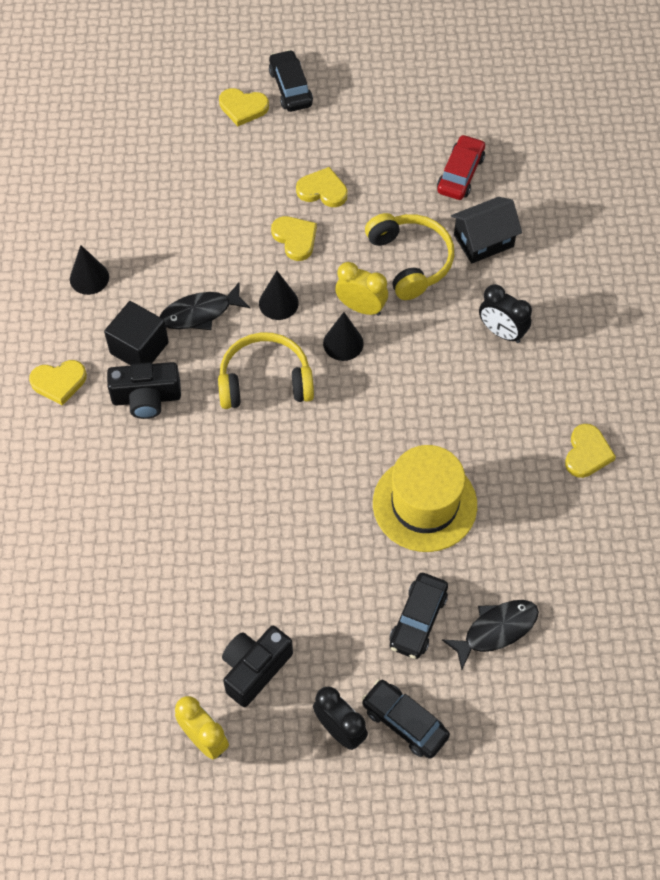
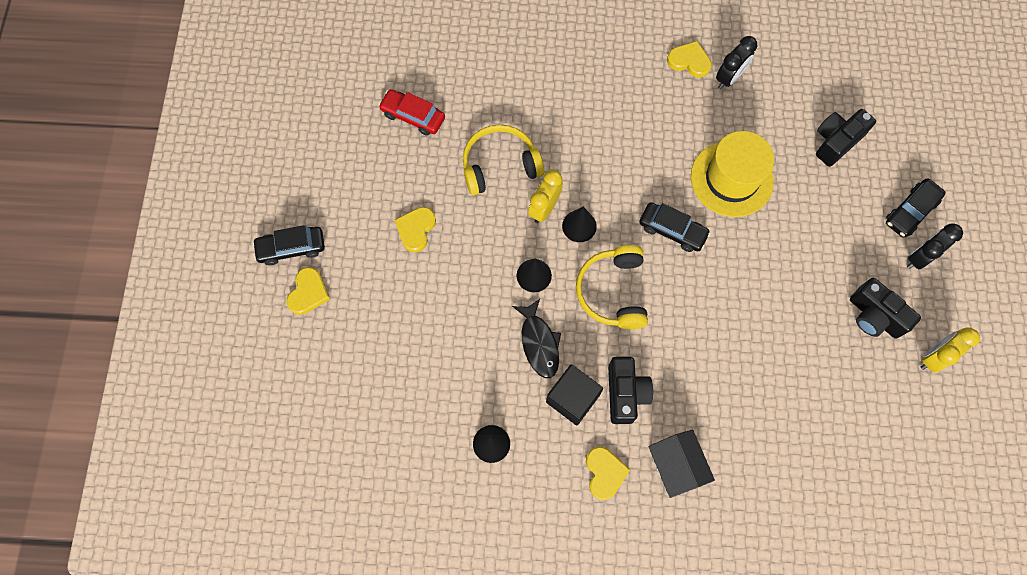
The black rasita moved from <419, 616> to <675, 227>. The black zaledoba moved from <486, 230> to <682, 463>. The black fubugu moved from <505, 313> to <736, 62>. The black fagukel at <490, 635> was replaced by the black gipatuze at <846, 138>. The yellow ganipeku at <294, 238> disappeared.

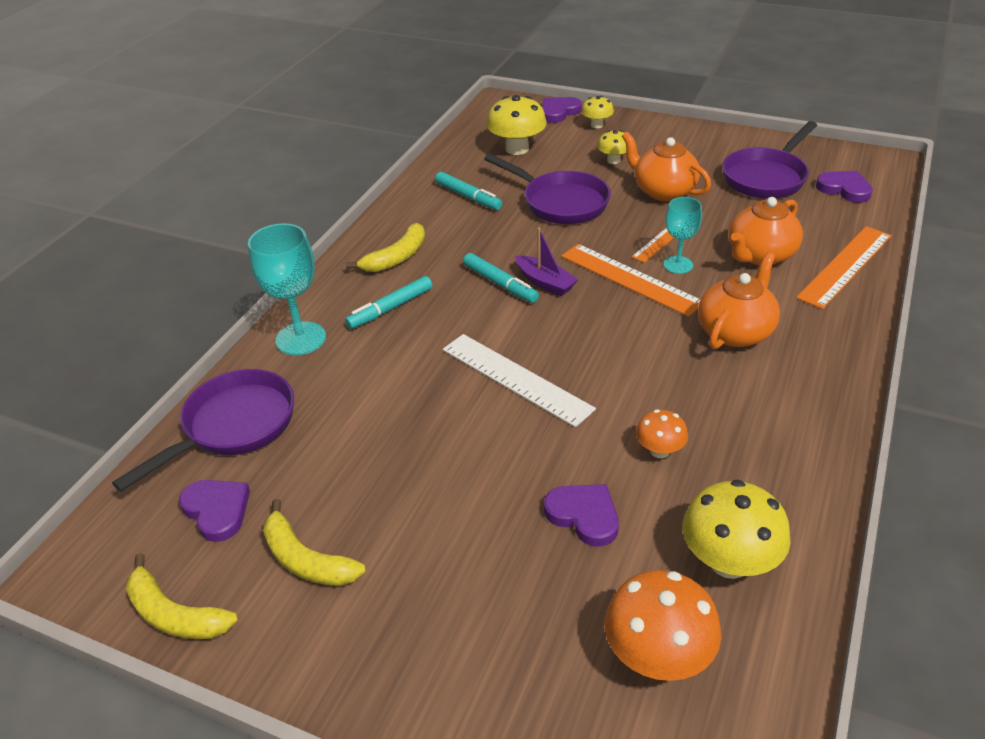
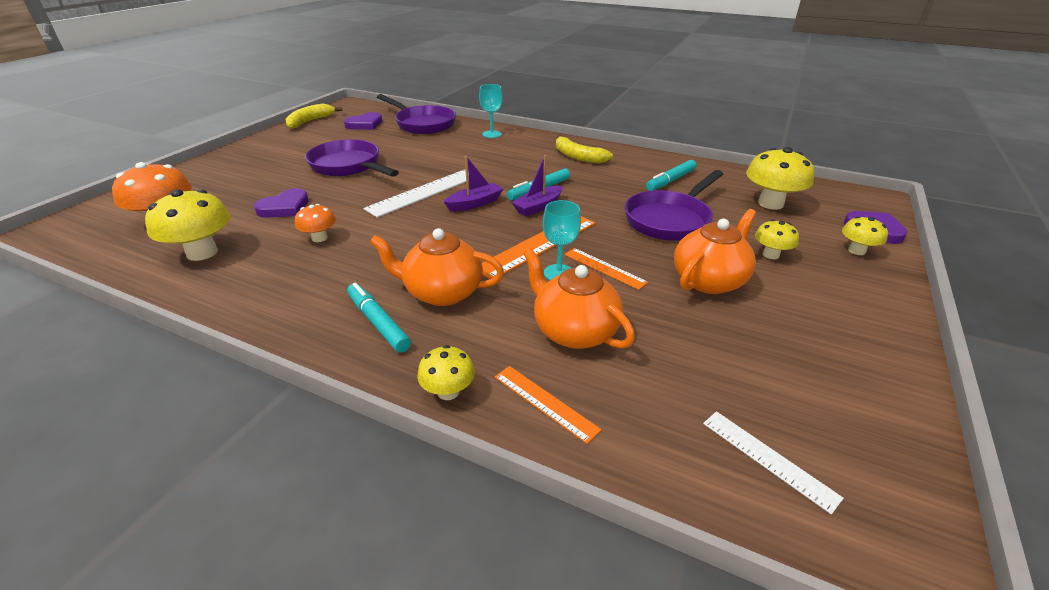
The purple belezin moved from <769, 160> to <352, 158>. The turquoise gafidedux moved from <388, 302> to <379, 318>. The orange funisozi at <739, 300> turned 150 degrees clockwise. The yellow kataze at <446, 372> appeared. The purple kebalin at <473, 183> appeared. The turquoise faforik at <287, 289> changed to 0.63 times the size. The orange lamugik at <844, 267> changed to 0.57 times the size. The purple ganipeku at <844, 187> was replaced by the white lamugik at <773, 462>. The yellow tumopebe at <314, 542> disappeared.

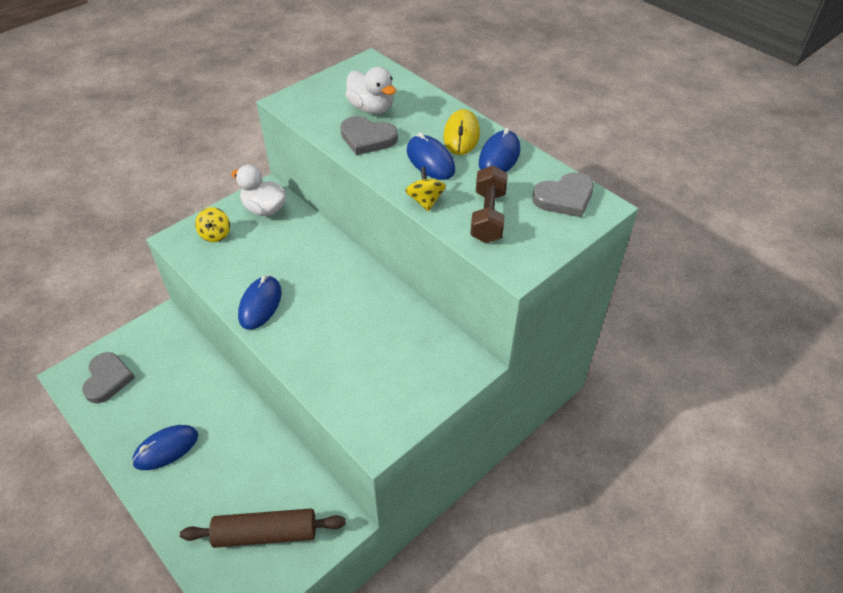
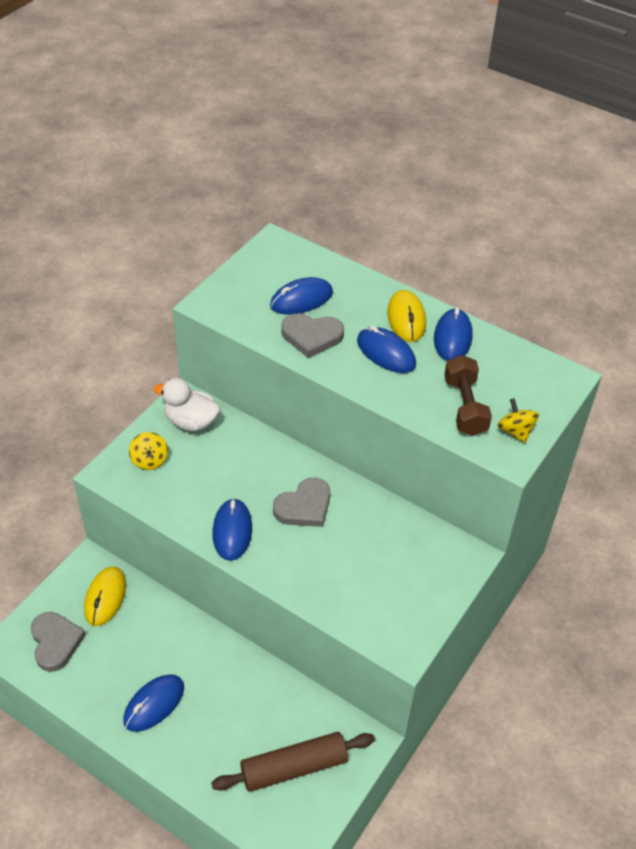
The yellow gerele at <105, 596> appeared. The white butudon at <371, 90> was replaced by the blue gerele at <301, 296>. The grey ganipeku moved from <563, 194> to <301, 502>. The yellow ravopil moved from <425, 189> to <518, 420>.

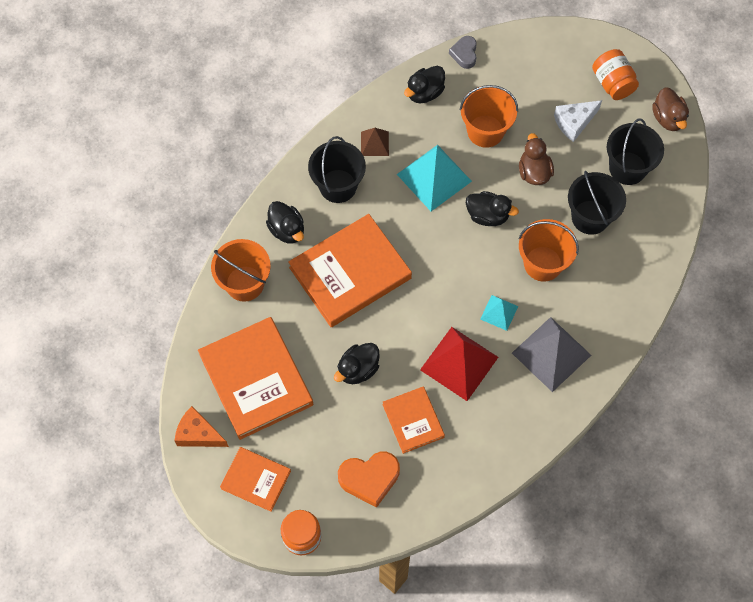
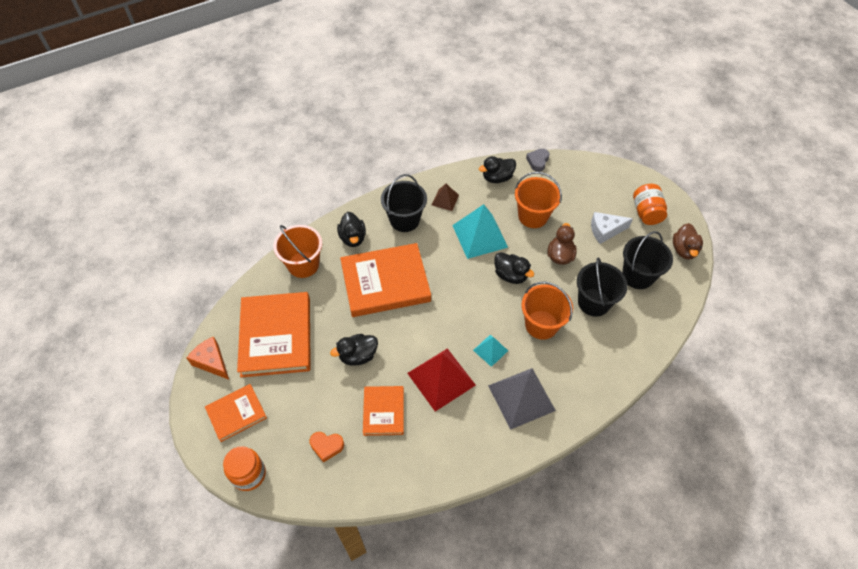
The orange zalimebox at <255, 479> turned 75 degrees counterclockwise. The orange ganipeku at <369, 480> changed to 0.61 times the size.

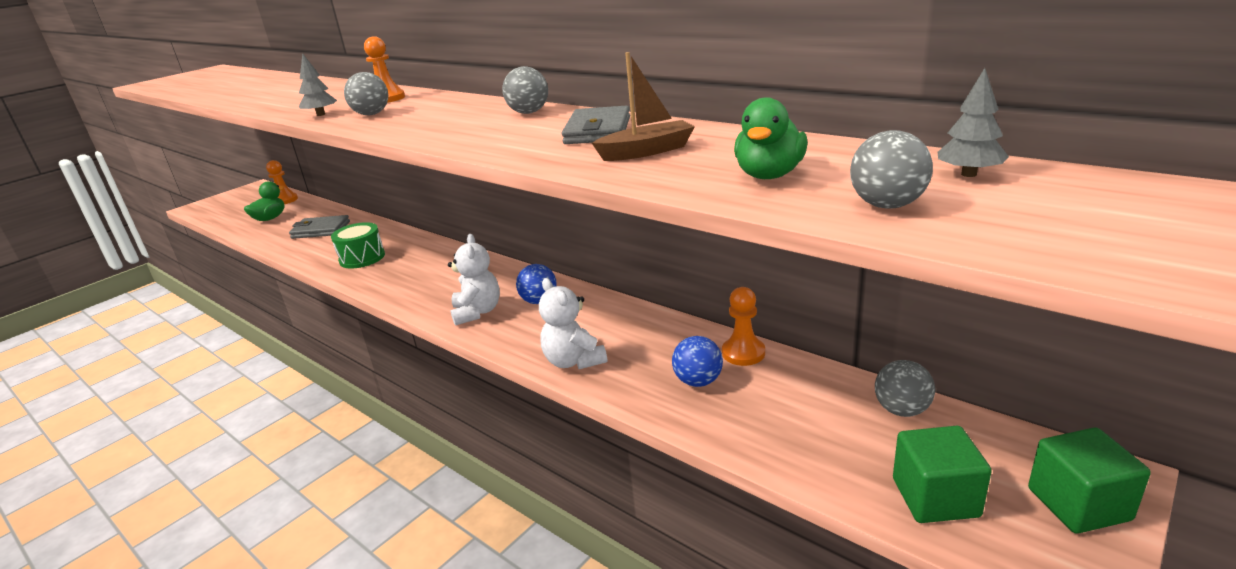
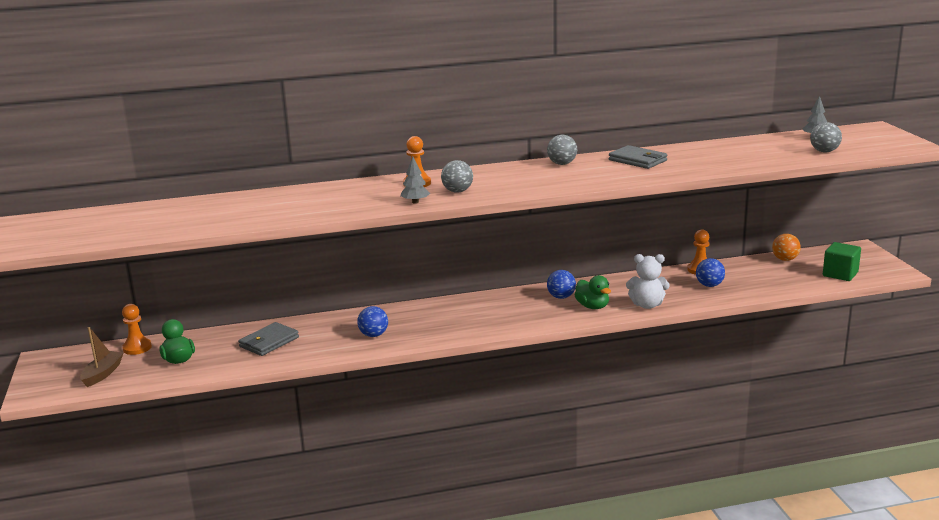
The brown kebalin moved from <643, 106> to <101, 357>. The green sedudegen at <358, 245> was replaced by the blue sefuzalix at <372, 321>. The green butudon moved from <771, 138> to <592, 292>. The grey sefuzalix at <905, 388> became the orange sefuzalix at <786, 247>. The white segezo at <474, 280> disappeared. The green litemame at <1089, 481> disappeared.

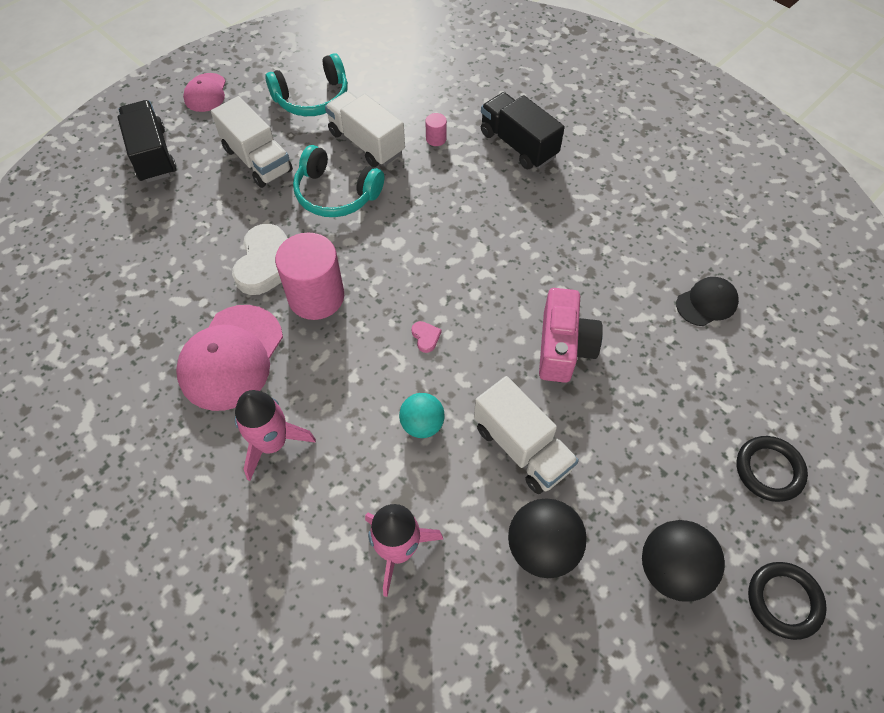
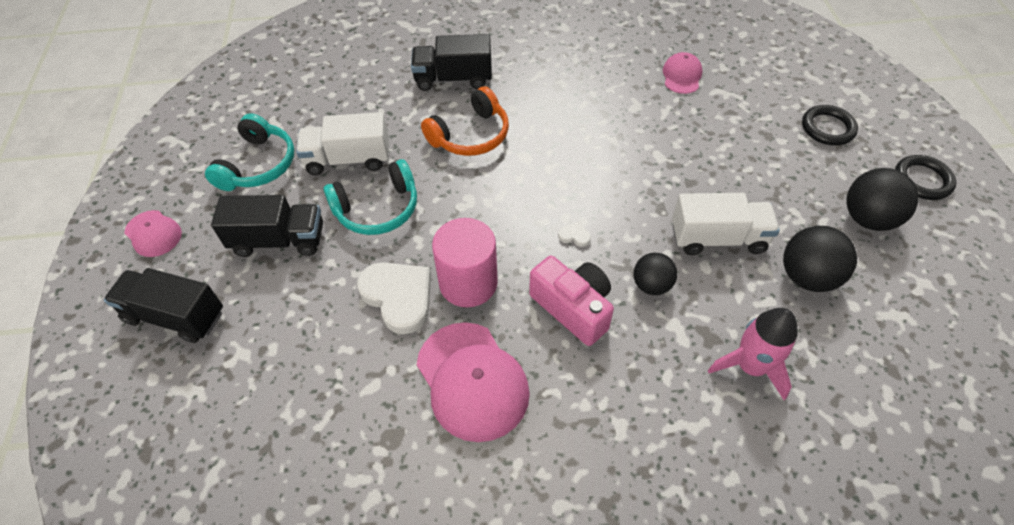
The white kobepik at <252, 142> became the black kobepik at <267, 226>. The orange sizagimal at <465, 121> appeared. The pink gipatuze moved from <571, 335> to <571, 301>. The pink ganipeku at <426, 337> became the white ganipeku at <574, 234>. The turquoise sefuzalix at <422, 415> became the black sefuzalix at <655, 274>. The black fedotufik at <707, 301> became the pink fedotufik at <683, 73>. The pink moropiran at <275, 435> disappeared. The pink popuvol at <436, 129> disappeared.

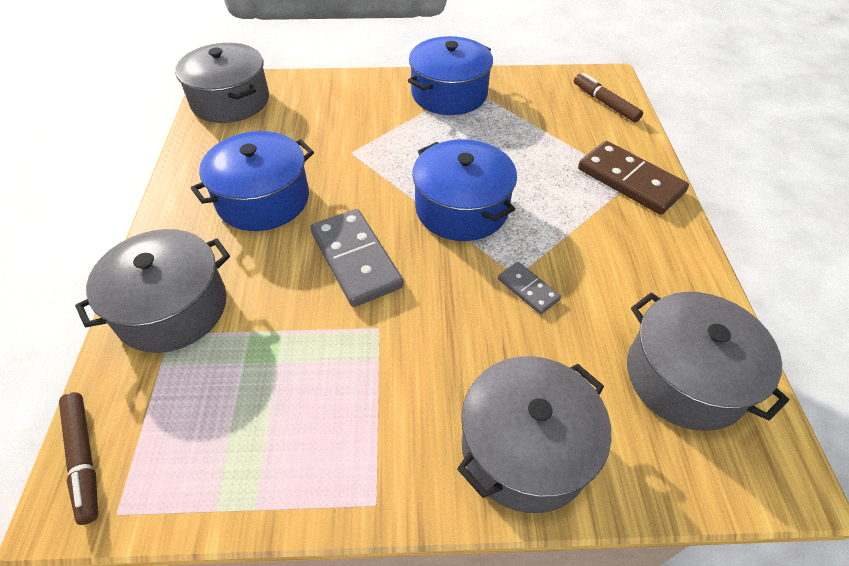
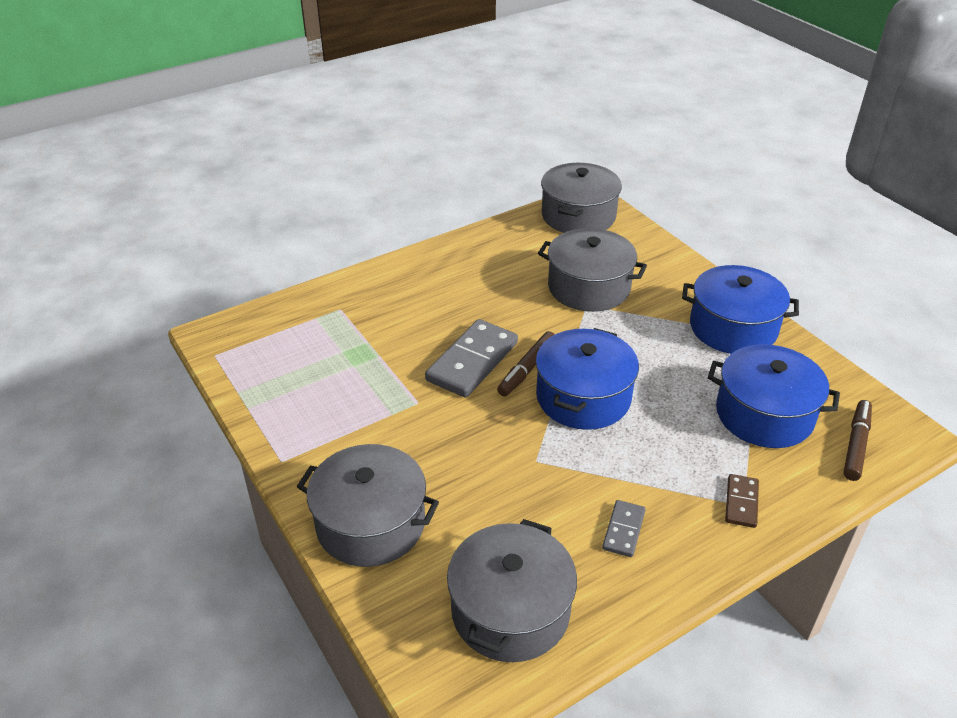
The brown gafidedux moved from <78, 458> to <526, 363>. The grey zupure moved from <152, 291> to <592, 270>. The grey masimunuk moved from <529, 288> to <624, 528>. The blue zupure moved from <252, 181> to <774, 396>. The brown masimunuk at <633, 178> changed to 0.52 times the size.

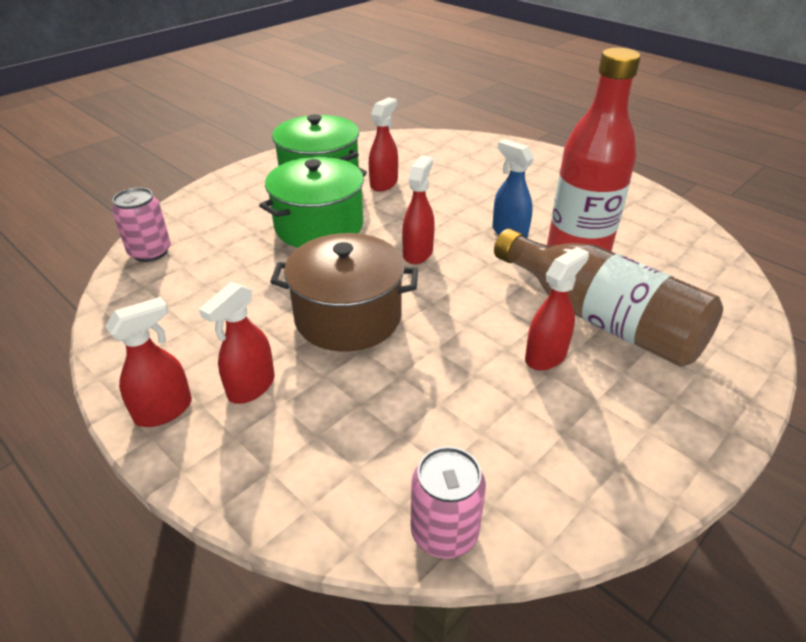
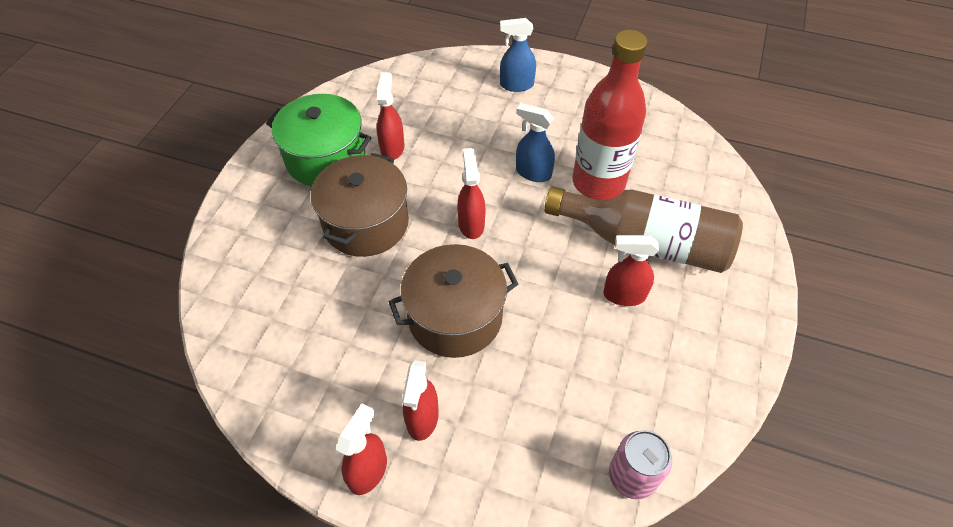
The green zupure at <313, 202> became the brown zupure at <360, 205>. The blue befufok at <518, 55> appeared. The red befufok at <557, 309> turned 105 degrees counterclockwise. The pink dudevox at <141, 224> disappeared.

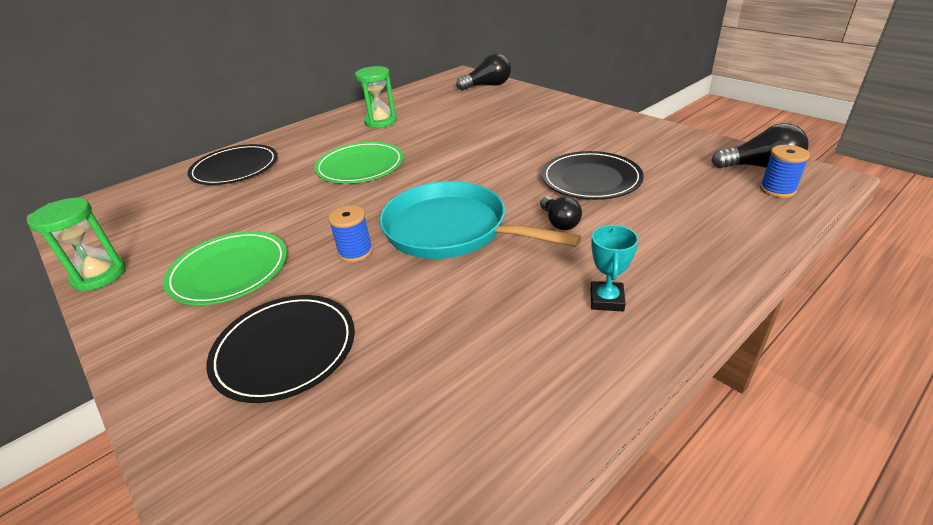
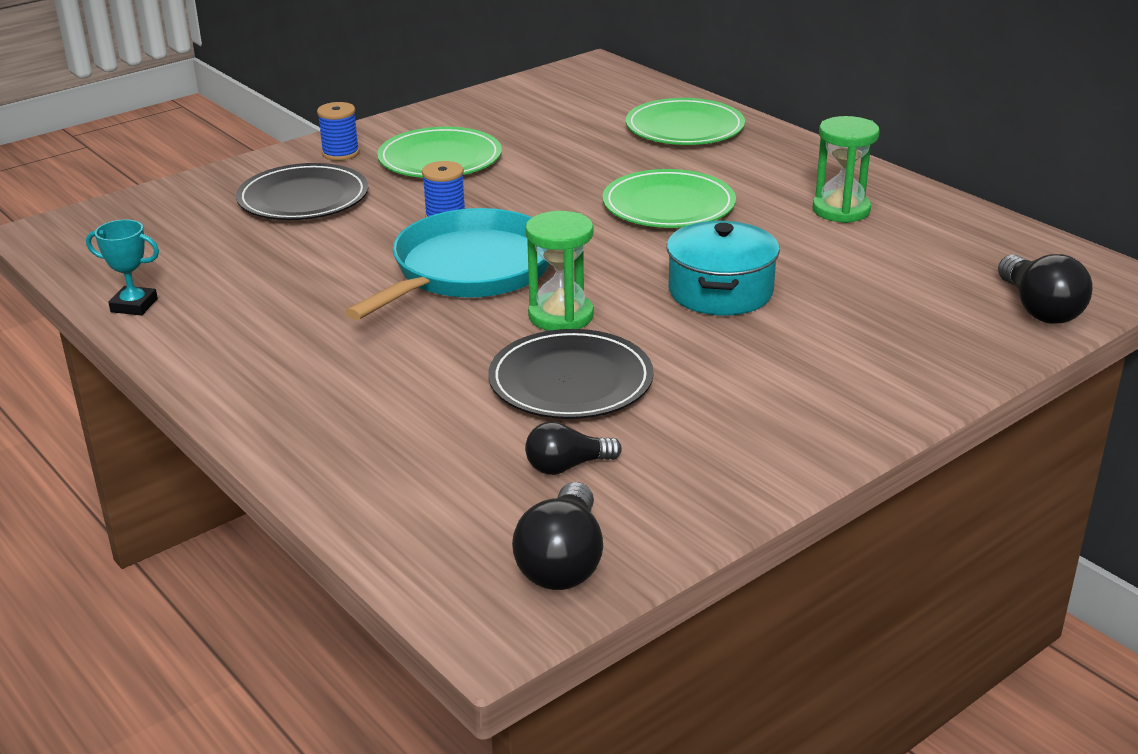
The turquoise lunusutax moved from <615, 268> to <122, 267>. The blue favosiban moved from <785, 171> to <338, 131>. The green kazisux moved from <76, 244> to <559, 271>. The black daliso moved from <561, 213> to <573, 448>. The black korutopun at <232, 164> became the green korutopun at <685, 121>. The turquoise zupure at <723, 268> appeared.

